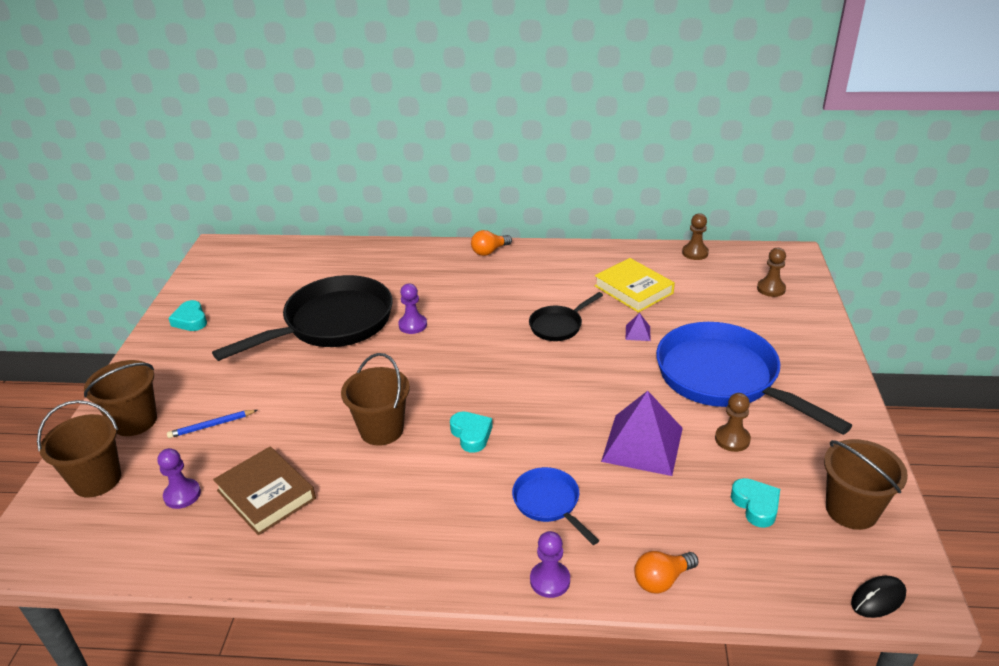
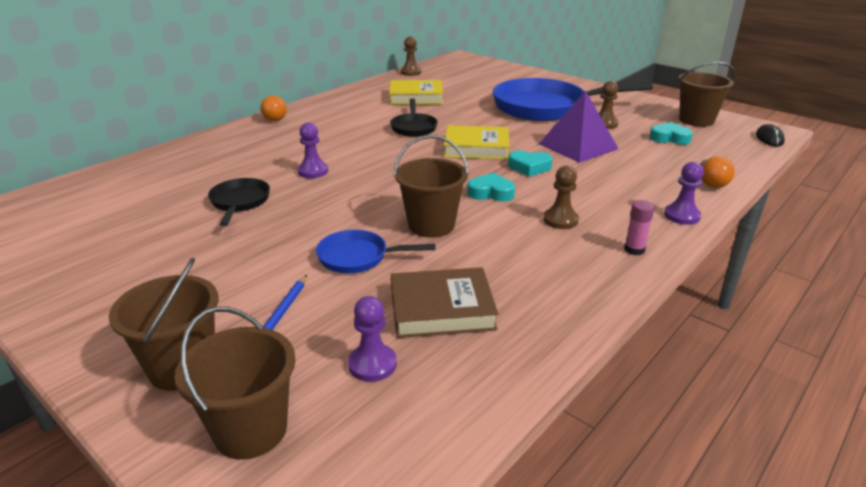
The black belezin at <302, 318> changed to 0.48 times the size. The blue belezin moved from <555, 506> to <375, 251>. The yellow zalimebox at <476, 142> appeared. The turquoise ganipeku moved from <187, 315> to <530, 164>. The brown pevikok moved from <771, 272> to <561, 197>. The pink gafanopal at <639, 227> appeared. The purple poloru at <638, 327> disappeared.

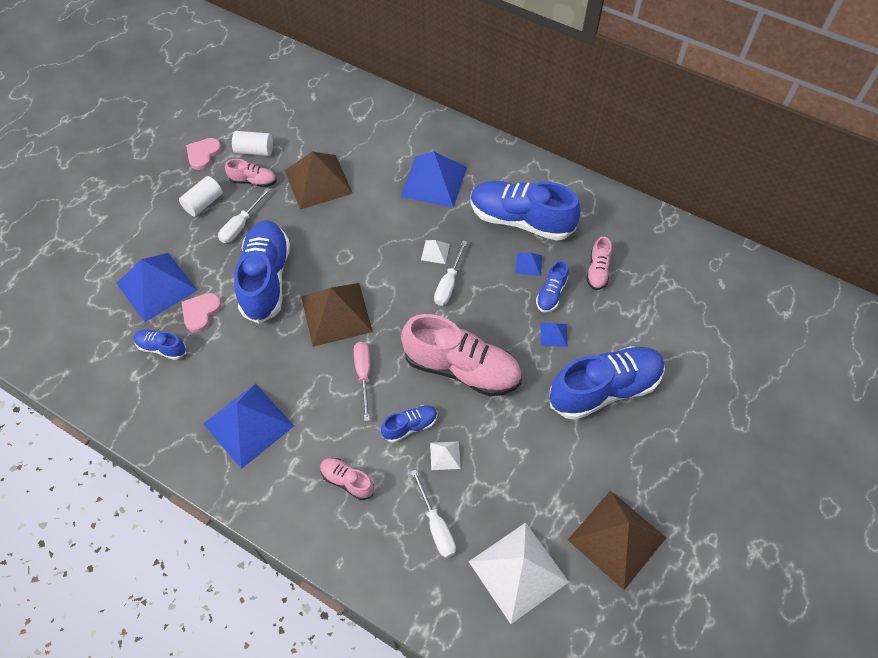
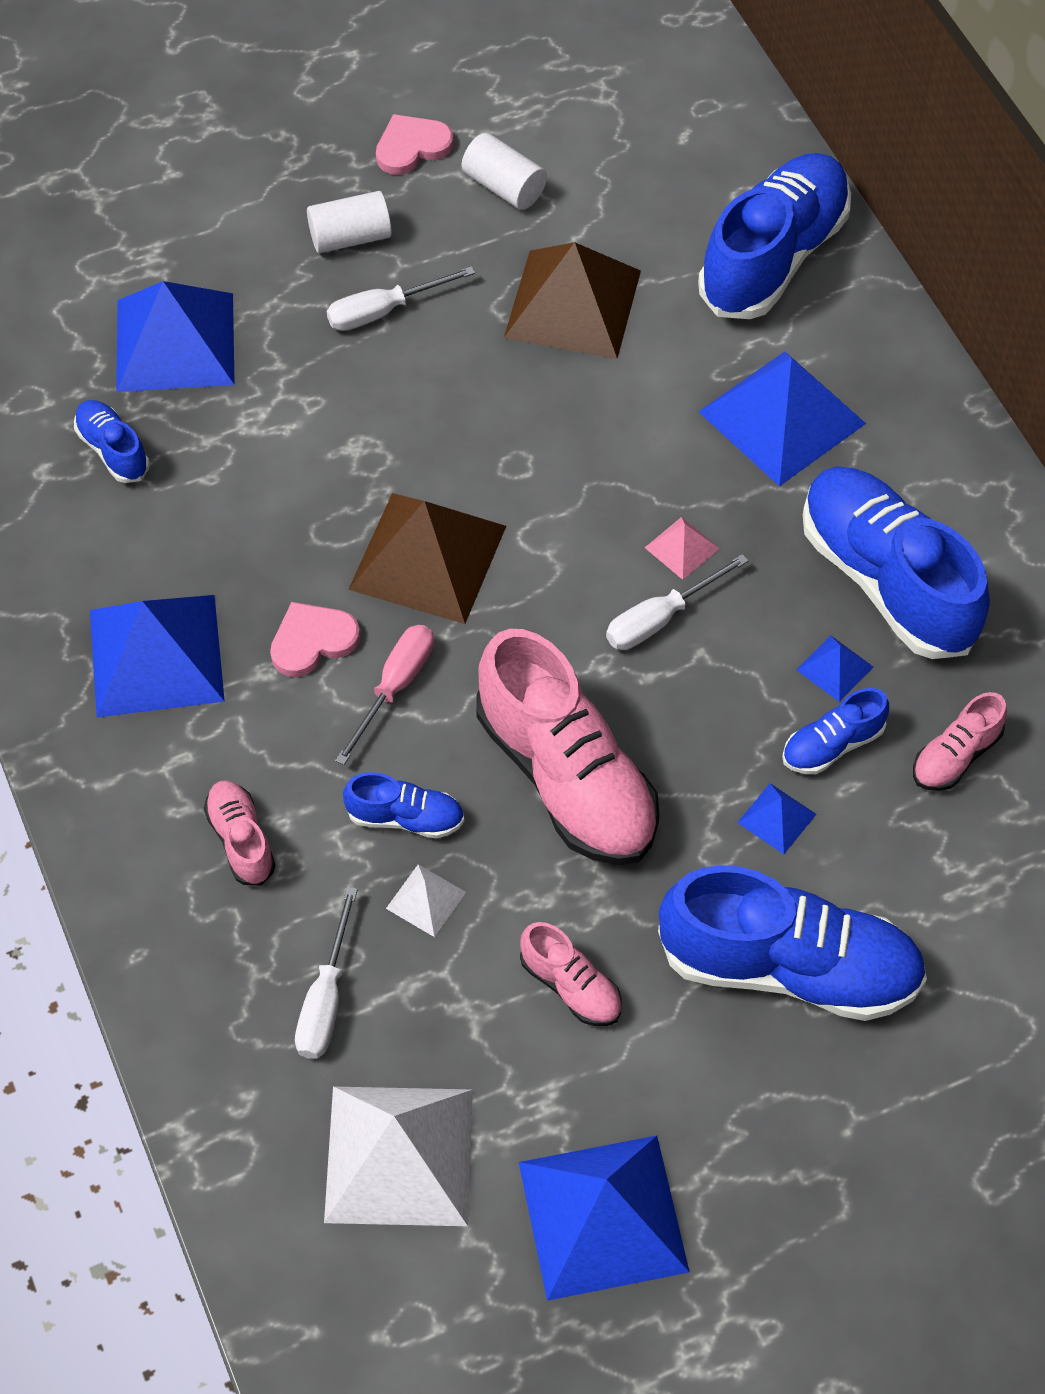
The pink ganipeku moved from <202, 313> to <315, 639>. The brown poloru at <617, 540> became the blue poloru at <604, 1218>. The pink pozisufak moved from <251, 173> to <571, 974>. The white poloru at <435, 252> became the pink poloru at <682, 548>. The blue pozisufak moved from <262, 271> to <774, 236>.

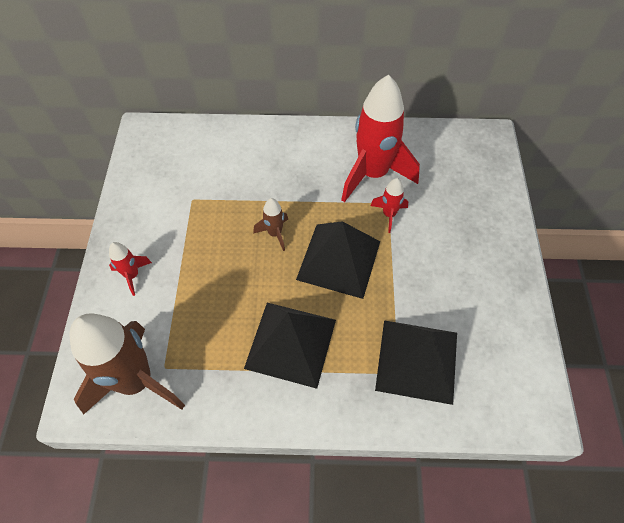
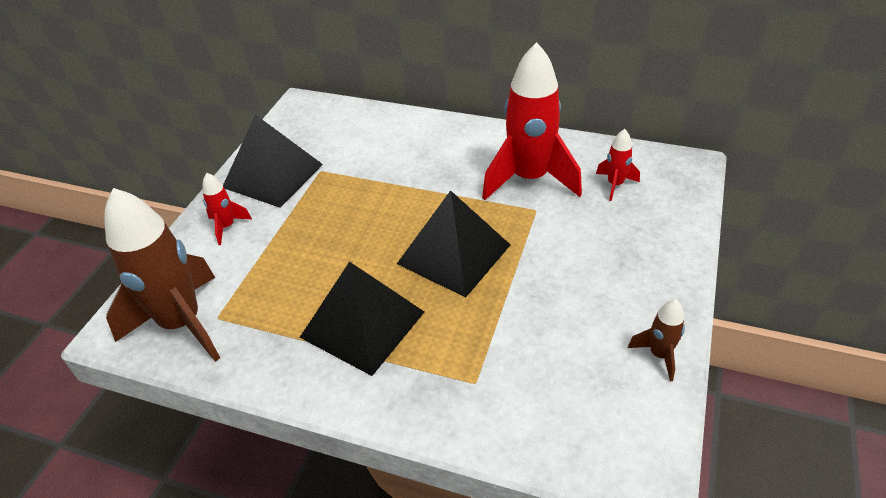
The black poloru moved from <416, 362> to <273, 161>. The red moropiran moved from <389, 205> to <618, 165>. The brown moropiran moved from <270, 224> to <656, 340>.

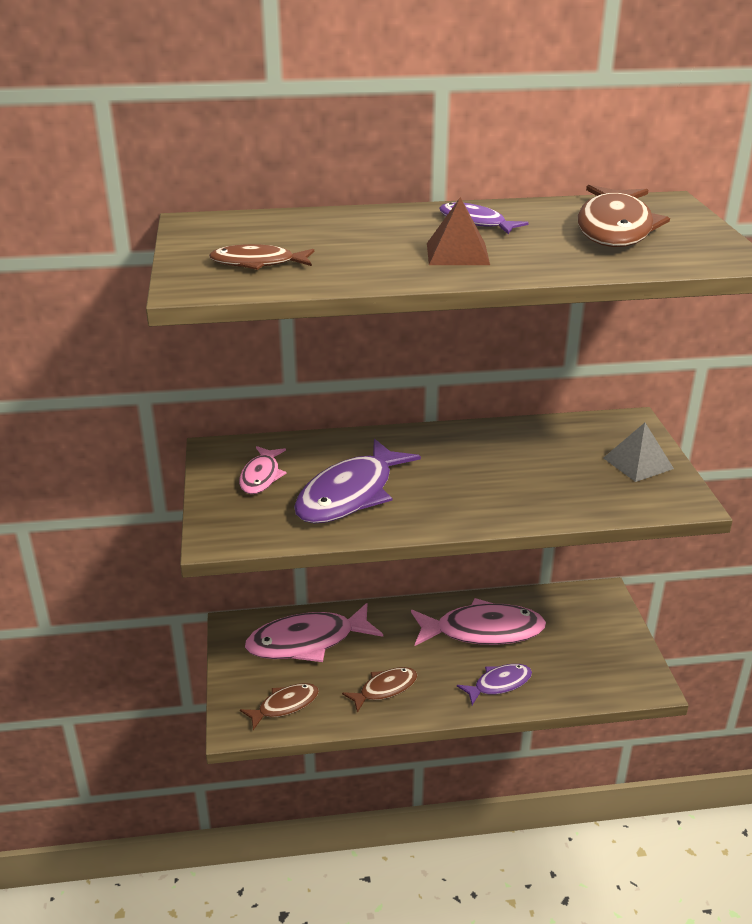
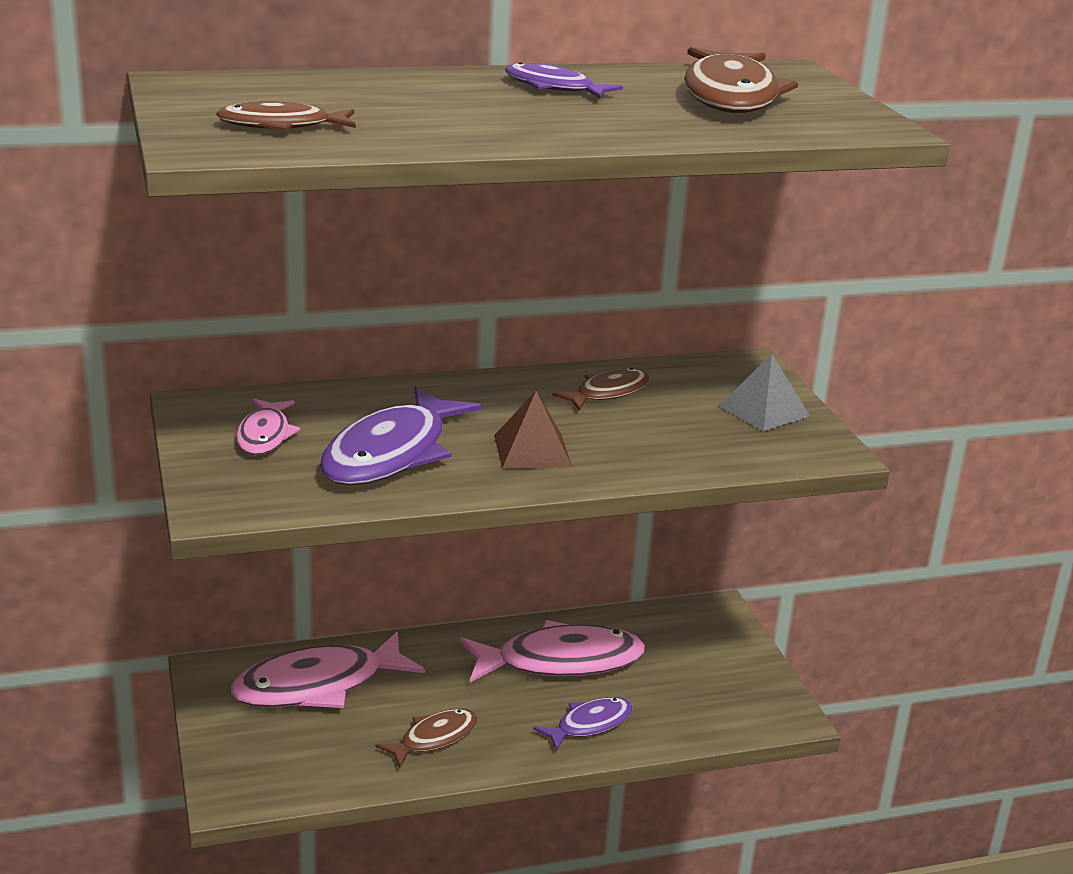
The brown poloru moved from <458, 231> to <533, 429>. The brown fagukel moved from <279, 706> to <601, 389>.

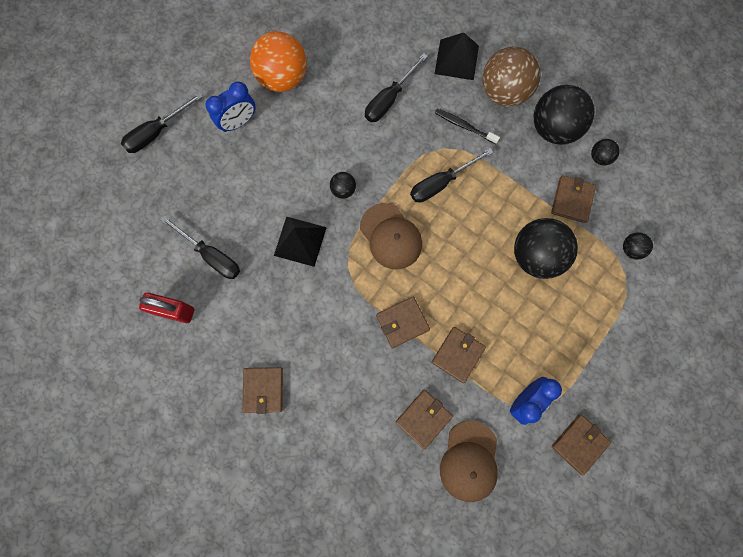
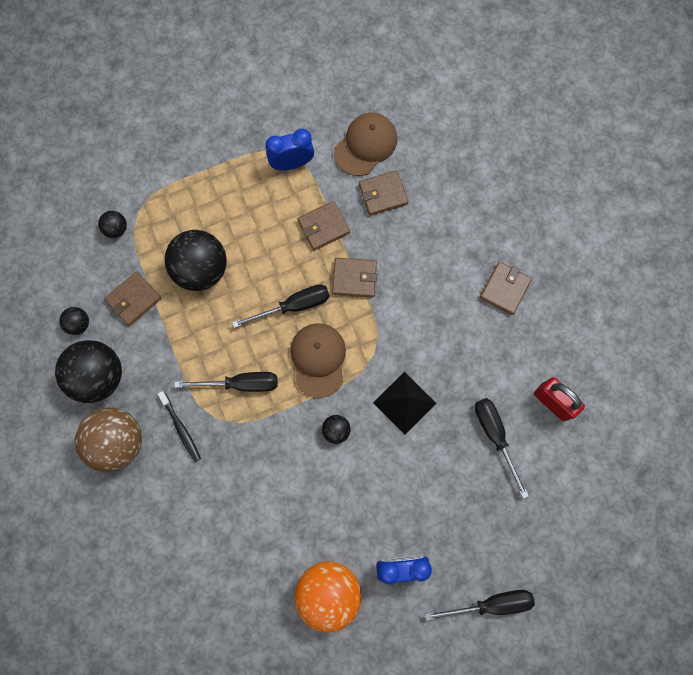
The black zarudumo moved from <396, 87> to <281, 306>. The black poloru at <457, 56> disappeared. The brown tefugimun at <581, 445> disappeared.

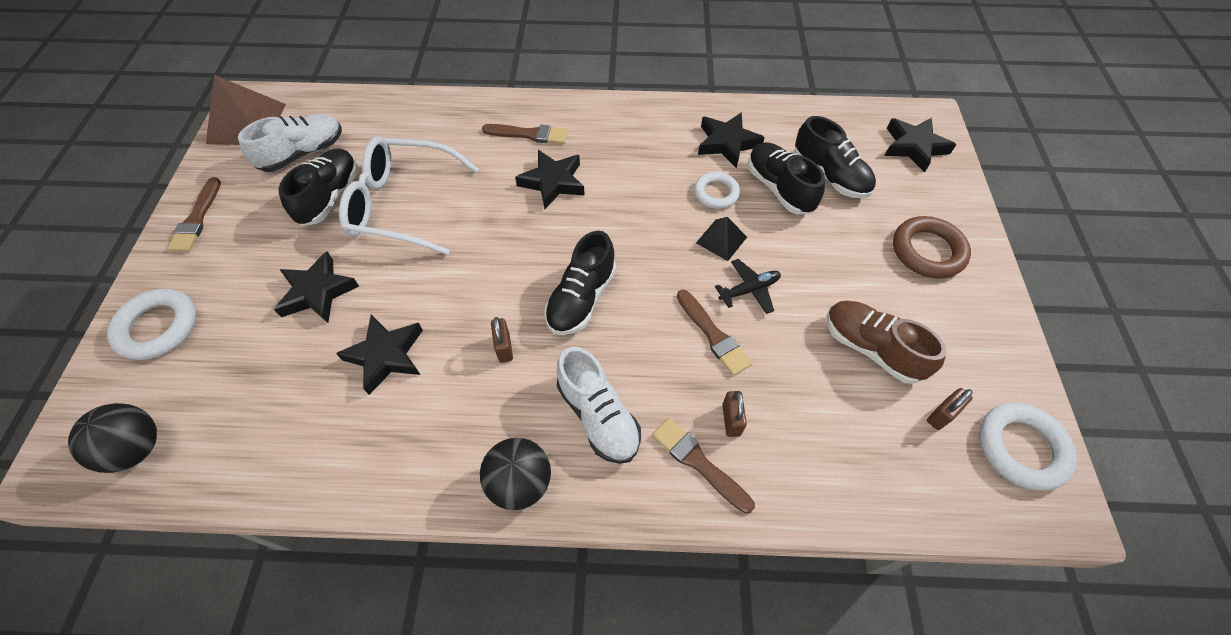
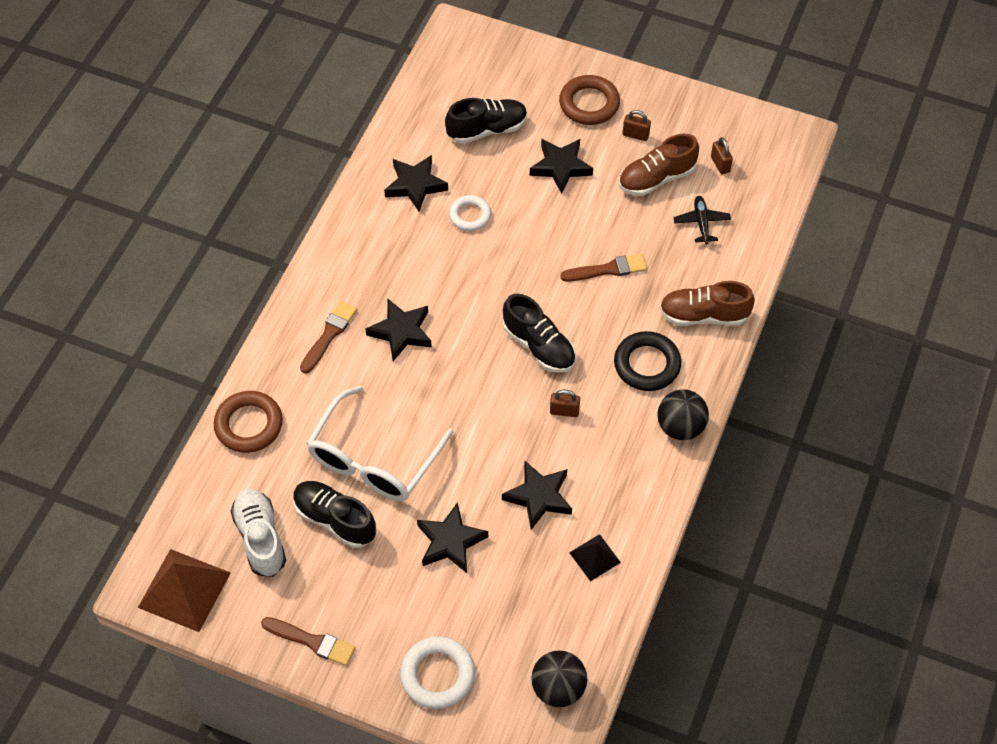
The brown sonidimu at <248, 422> appeared. The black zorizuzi moved from <920, 145> to <561, 166>. The black poloru moved from <721, 239> to <595, 557>. The white pozisufak at <599, 405> was replaced by the black sonidimu at <647, 361>. The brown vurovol moved from <734, 414> to <637, 125>. The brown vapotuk at <703, 466> was replaced by the brown pozisufak at <707, 303>. The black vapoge moved from <748, 286> to <702, 220>. The black pozisufak at <786, 178> disappeared. The white sonidimu at <1028, 447> disappeared.

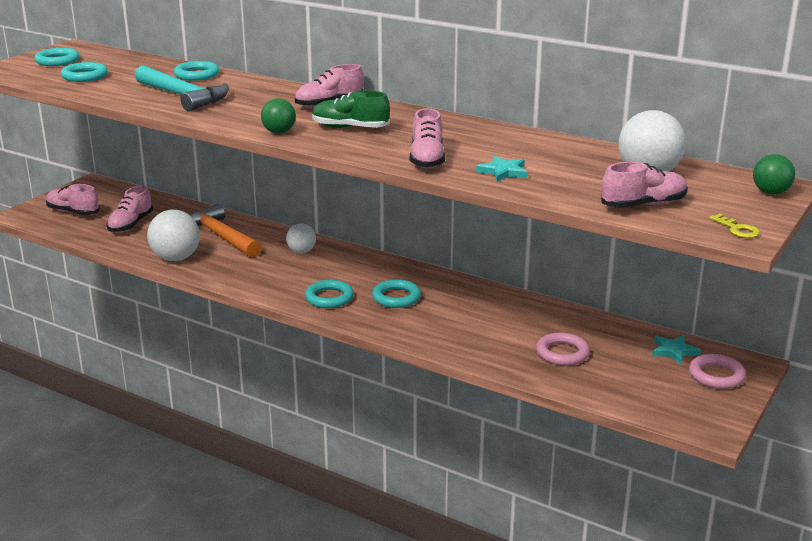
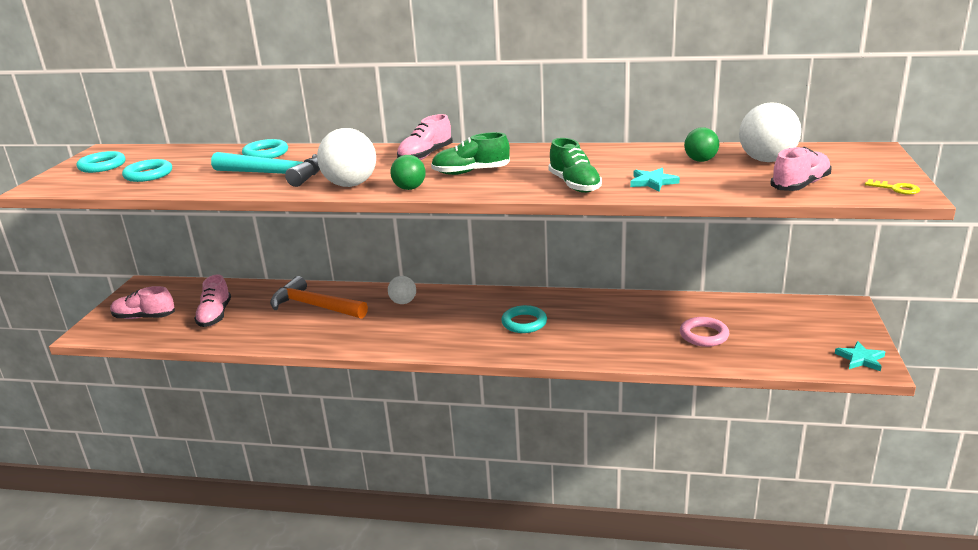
The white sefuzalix moved from <173, 235> to <346, 157>. The pink pozisufak at <427, 138> became the green pozisufak at <575, 165>. The green sefuzalix moved from <774, 174> to <701, 145>. The turquoise zorizuzi moved from <676, 350> to <860, 356>. The turquoise sonidimu at <329, 294> disappeared. The pink sonidimu at <717, 371> disappeared.

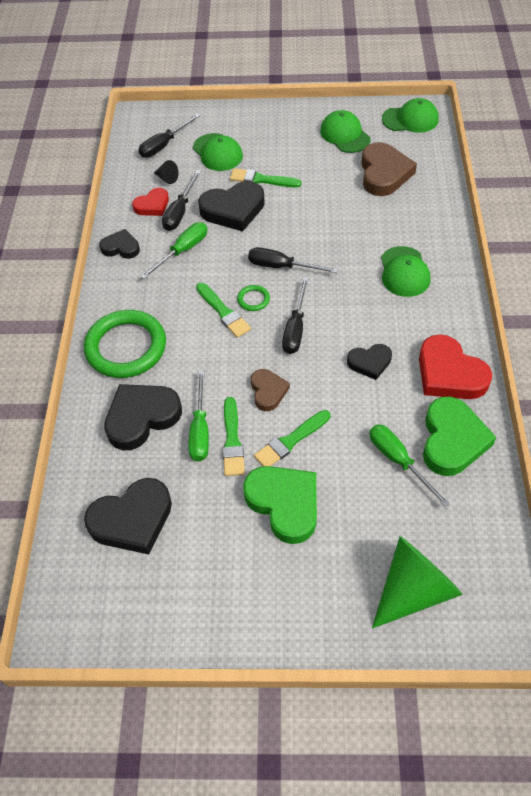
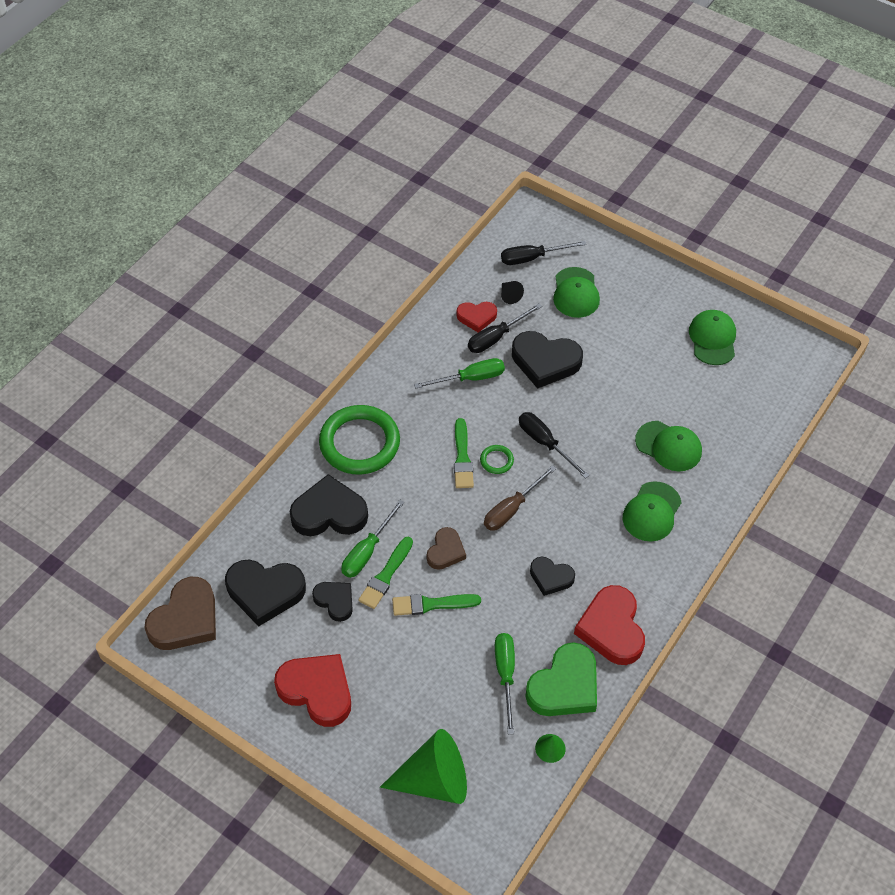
The brown ganipeku moved from <389, 169> to <180, 613>. The red ganipeku at <312, 690> appeared. The black ganipeku moved from <119, 244> to <332, 602>. The black zarudumo at <295, 315> became the brown zarudumo at <520, 498>. The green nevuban at <550, 748> appeared. The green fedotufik moved from <410, 115> to <668, 446>. The green vapotuk at <265, 177> disappeared. The green ganipeku at <280, 505> disappeared.

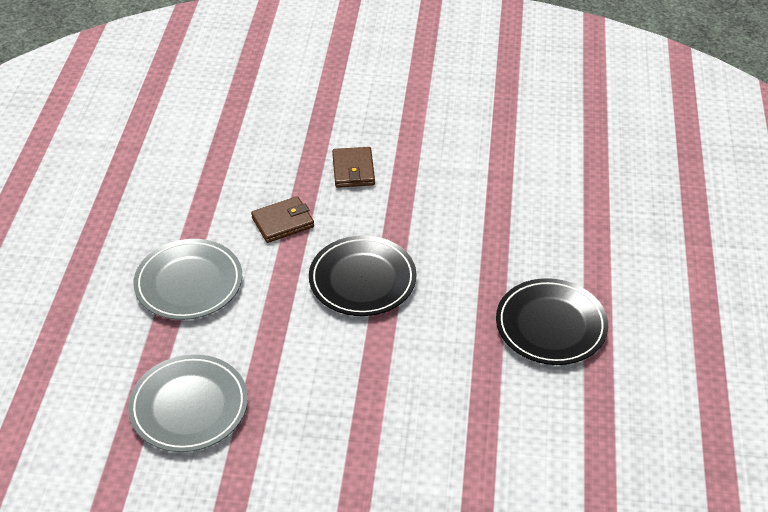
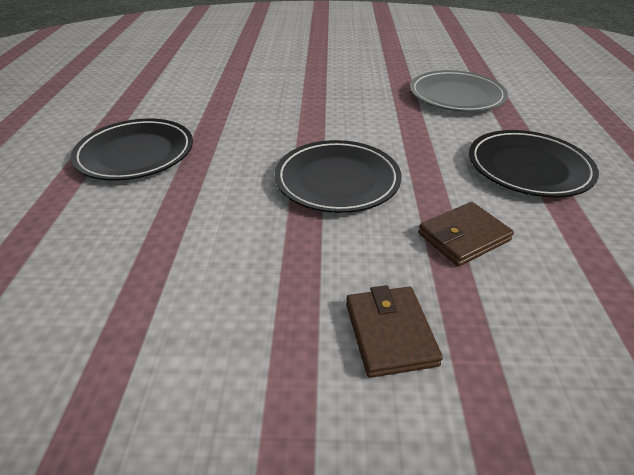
The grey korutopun at <187, 279> became the black korutopun at <534, 164>.

